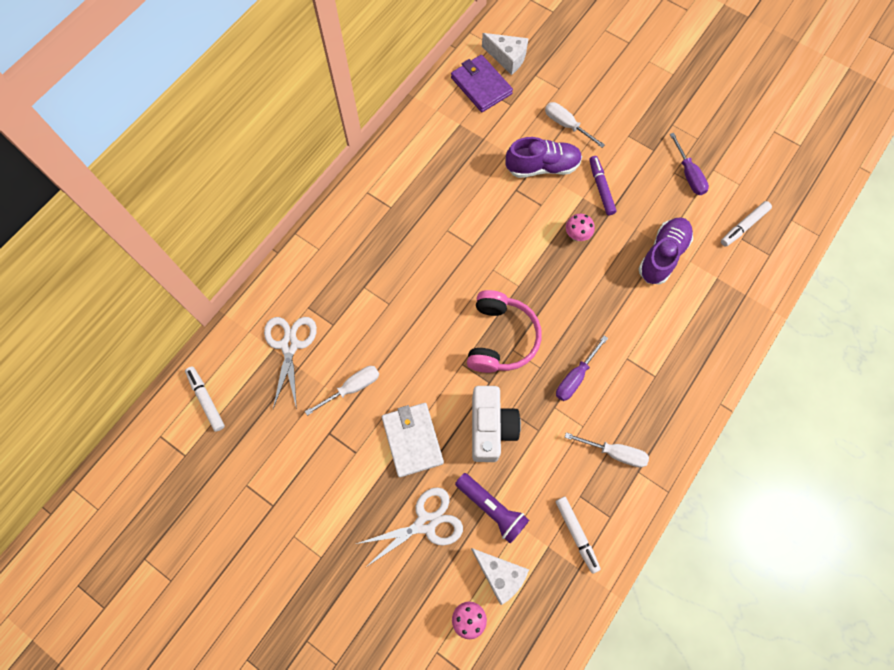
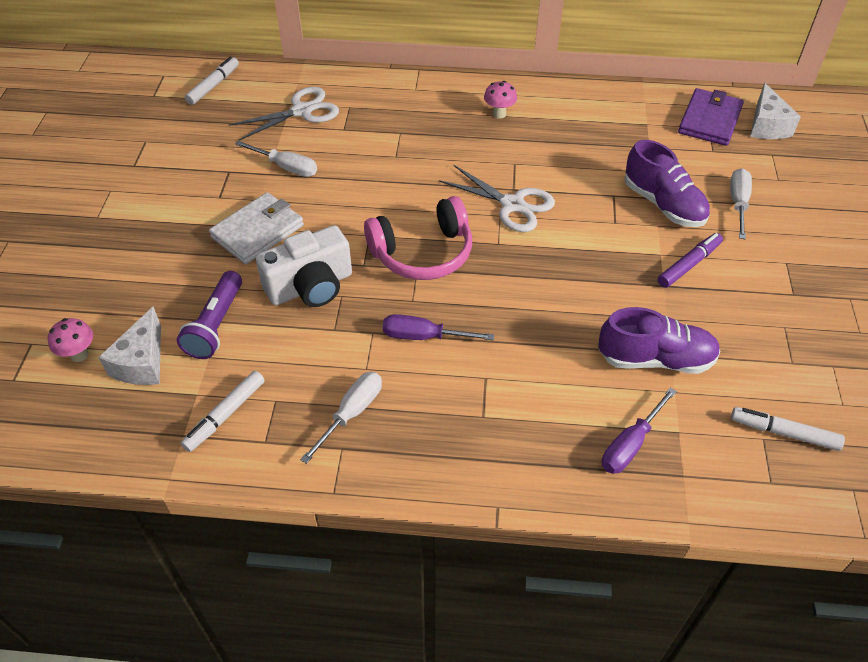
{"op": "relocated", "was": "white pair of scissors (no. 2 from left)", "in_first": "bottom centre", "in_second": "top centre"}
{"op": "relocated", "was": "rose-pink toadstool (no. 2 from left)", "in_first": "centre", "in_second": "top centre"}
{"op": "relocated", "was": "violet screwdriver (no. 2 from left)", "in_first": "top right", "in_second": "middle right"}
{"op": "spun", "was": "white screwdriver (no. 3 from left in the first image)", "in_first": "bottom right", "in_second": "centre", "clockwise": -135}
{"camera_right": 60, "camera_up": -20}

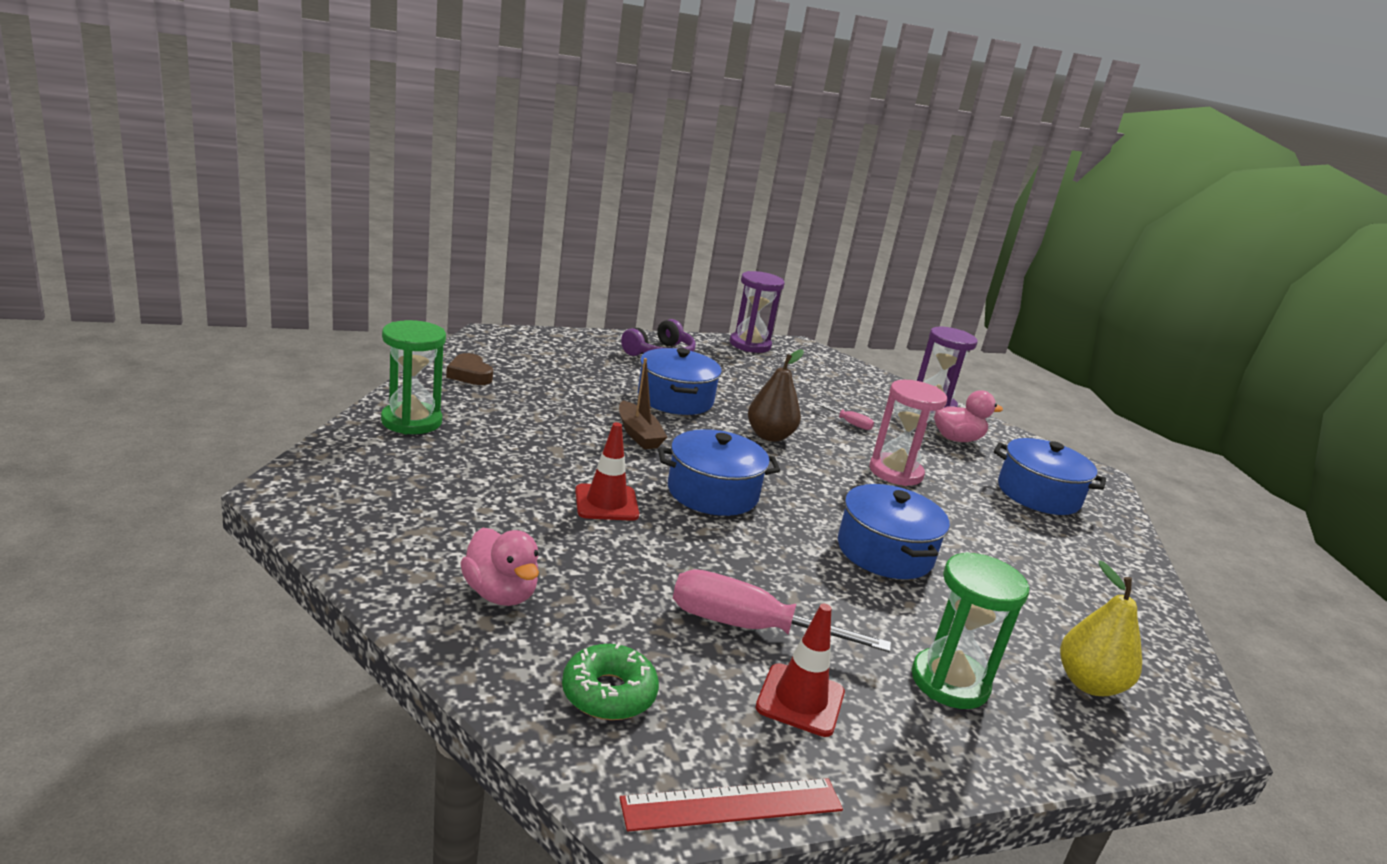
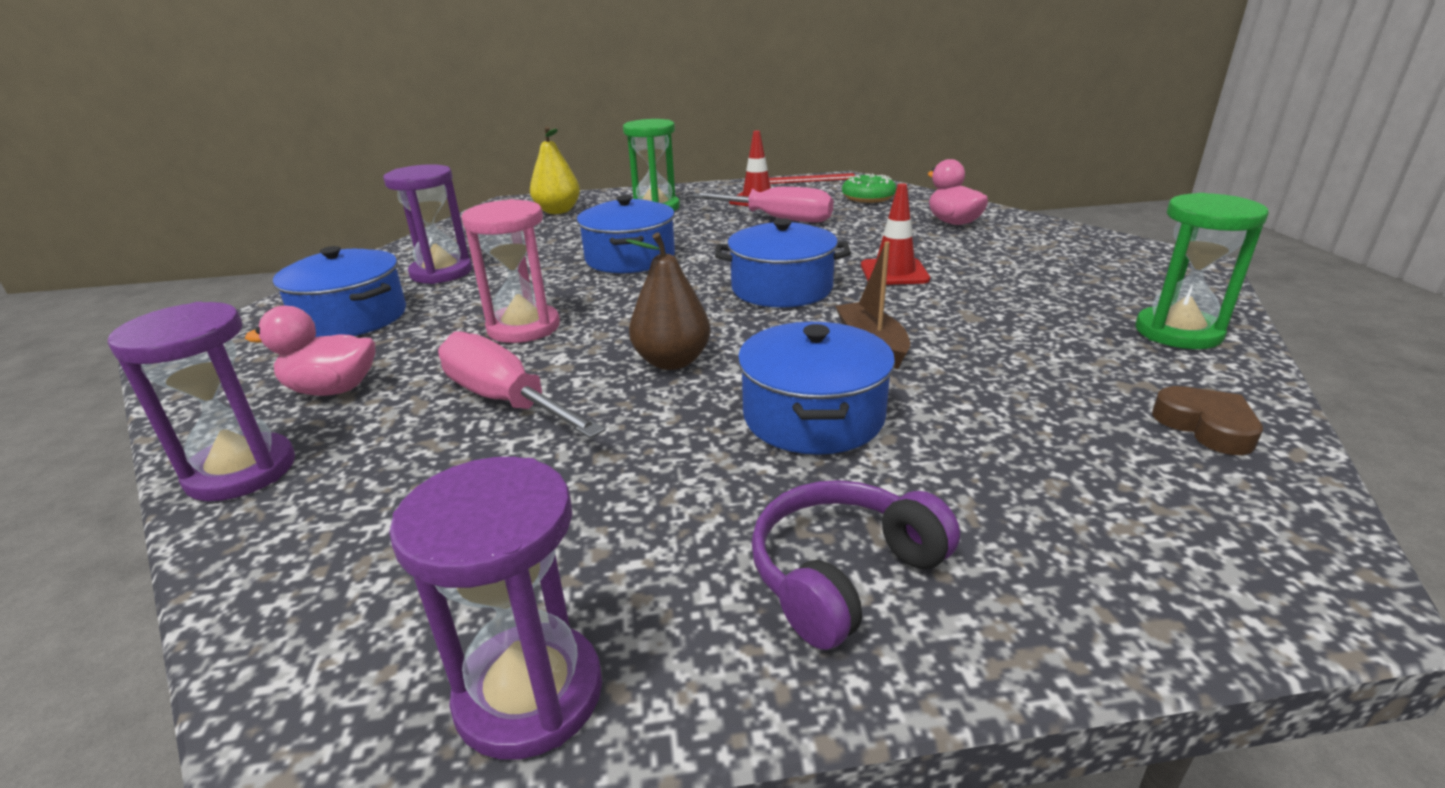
{"op": "appeared", "now": "violet sandglass (no. 2 from left)", "in_second": "top left"}
{"op": "size", "was": "rose-pink screwdriver (no. 2 from left in the first image)", "in_first": "centre", "in_second": "centre", "ratio": 2.26}
{"camera_right": -165, "camera_up": 5}

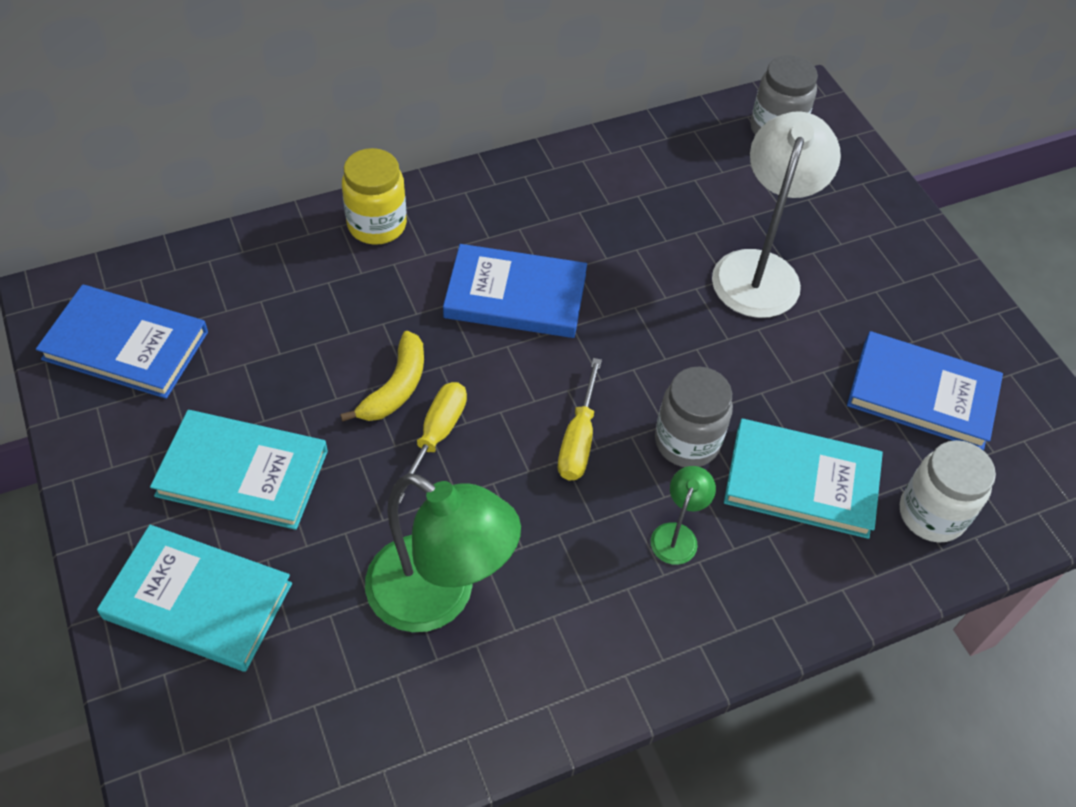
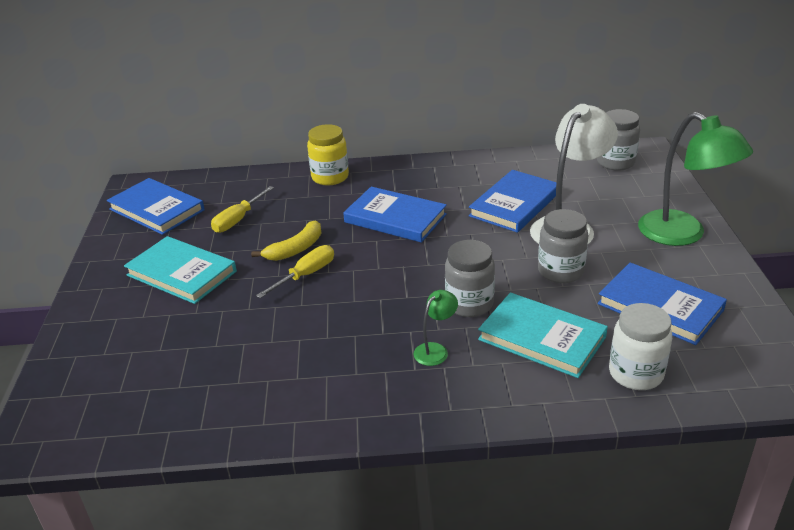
{"op": "missing", "was": "turquoise hardback (no. 1 from left)", "in_first": "bottom left"}
{"op": "appeared", "now": "blue hardback (no. 3 from left)", "in_second": "centre"}
{"op": "appeared", "now": "grey jam jar (no. 2 from left)", "in_second": "middle right"}
{"op": "relocated", "was": "emerald reading lamp (no. 1 from left in the first image)", "now": "emerald reading lamp (no. 2 from left)", "in_first": "bottom centre", "in_second": "middle right"}
{"op": "relocated", "was": "golden screwdriver (no. 2 from left in the first image)", "now": "golden screwdriver (no. 1 from left)", "in_first": "centre", "in_second": "middle left"}
{"camera_right": 25, "camera_up": -20}

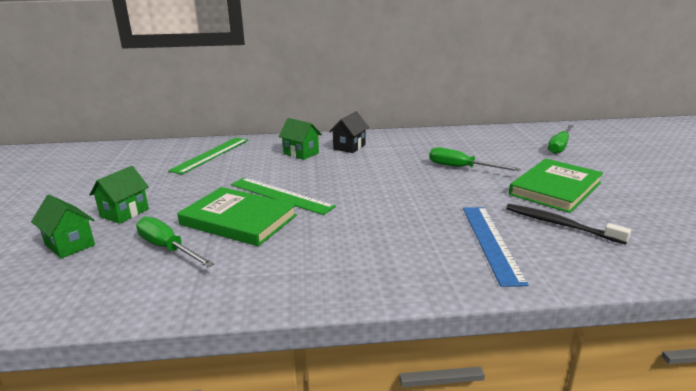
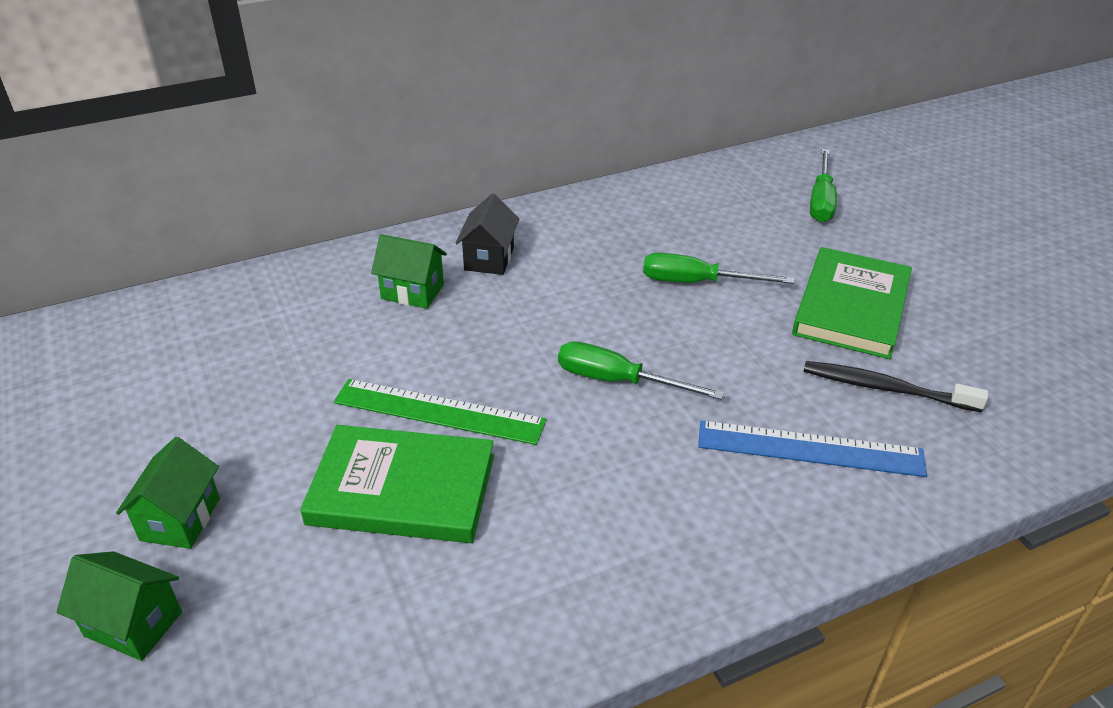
{"op": "missing", "was": "emerald measuring stick (no. 1 from left)", "in_first": "middle left"}
{"op": "relocated", "was": "emerald screwdriver (no. 1 from left)", "in_first": "middle left", "in_second": "centre"}
{"op": "spun", "was": "blue measuring stick", "in_first": "middle right", "in_second": "middle right", "clockwise": -60}
{"camera_right": -20, "camera_up": 15}

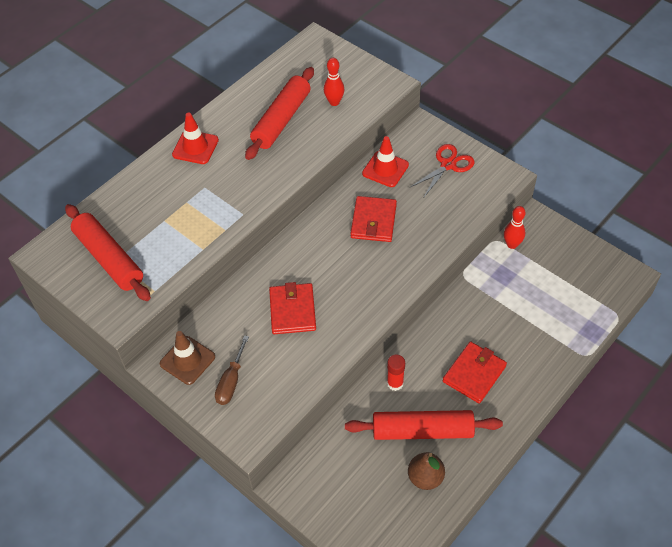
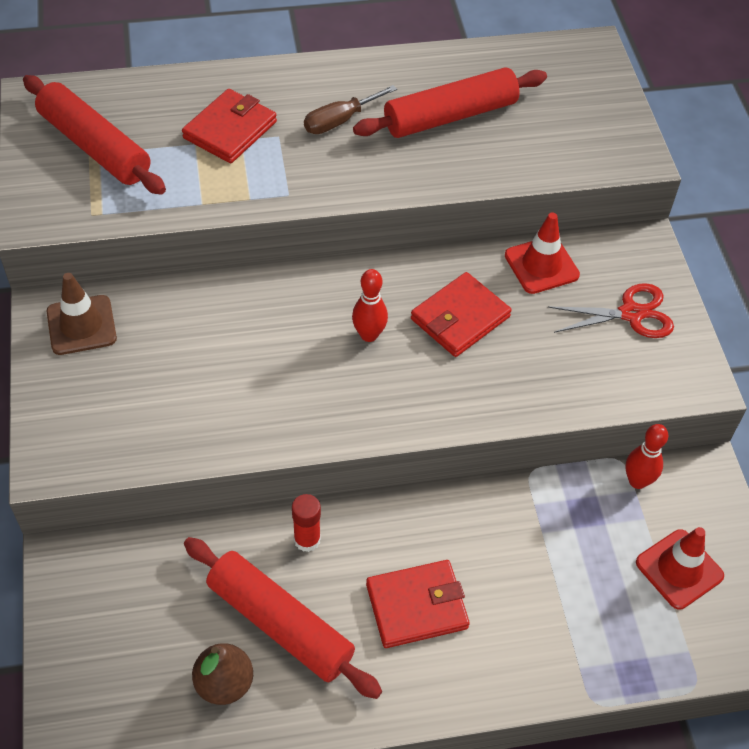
{"op": "relocated", "was": "scarlet traffic cone (no. 1 from left in the first image)", "now": "scarlet traffic cone (no. 2 from left)", "in_first": "top left", "in_second": "bottom right"}
{"op": "relocated", "was": "russet screwdriver", "in_first": "bottom centre", "in_second": "top centre"}
{"op": "relocated", "was": "scarlet card wallet (no. 1 from left)", "in_first": "centre", "in_second": "top left"}
{"op": "relocated", "was": "scarlet tenpin (no. 1 from left)", "in_first": "top centre", "in_second": "centre"}
{"op": "spun", "was": "scarlet rolling pin (no. 1 from left)", "in_first": "middle left", "in_second": "top left", "clockwise": -45}
{"camera_right": 35, "camera_up": 0}

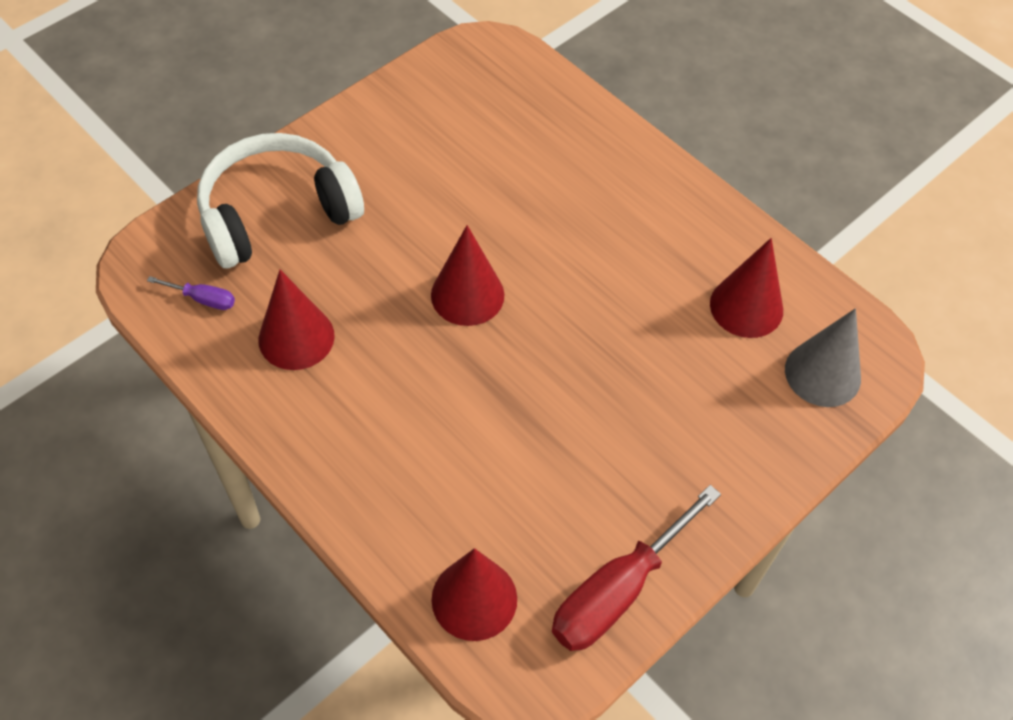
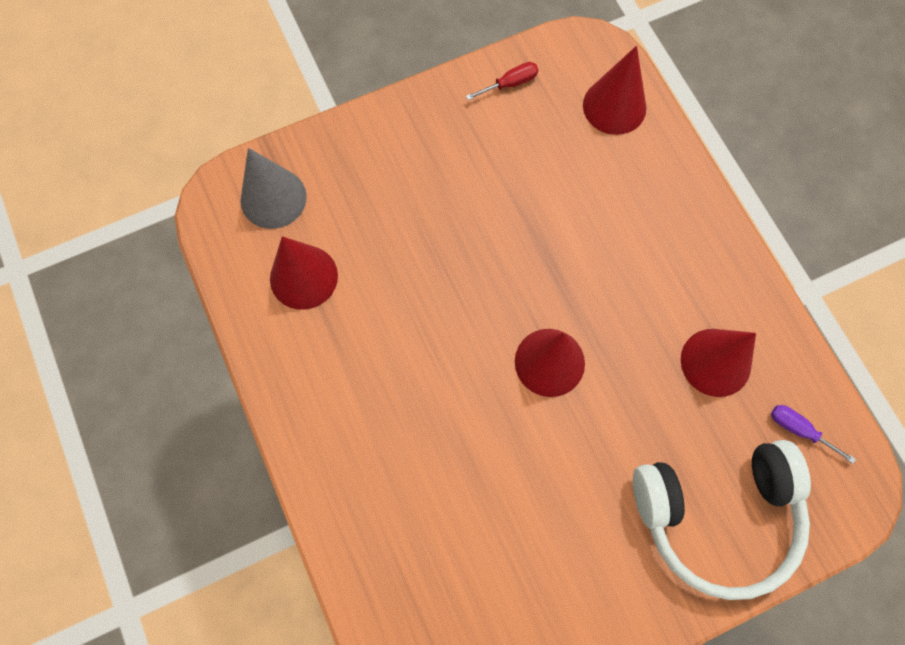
{"op": "size", "was": "scarlet screwdriver", "in_first": "bottom centre", "in_second": "top centre", "ratio": 0.46}
{"camera_right": -160, "camera_up": 15}

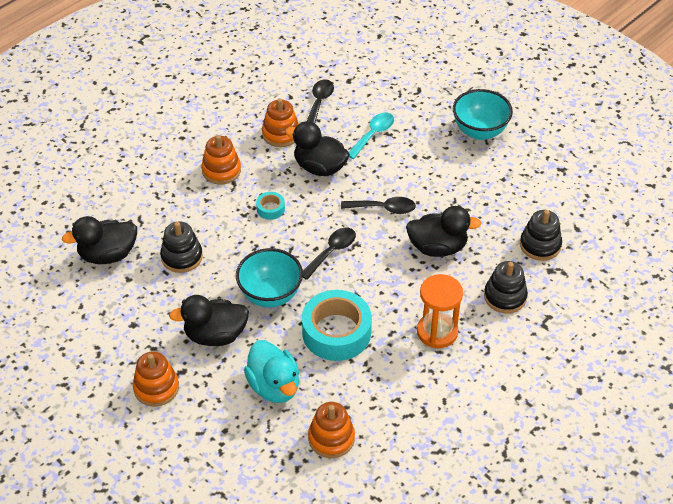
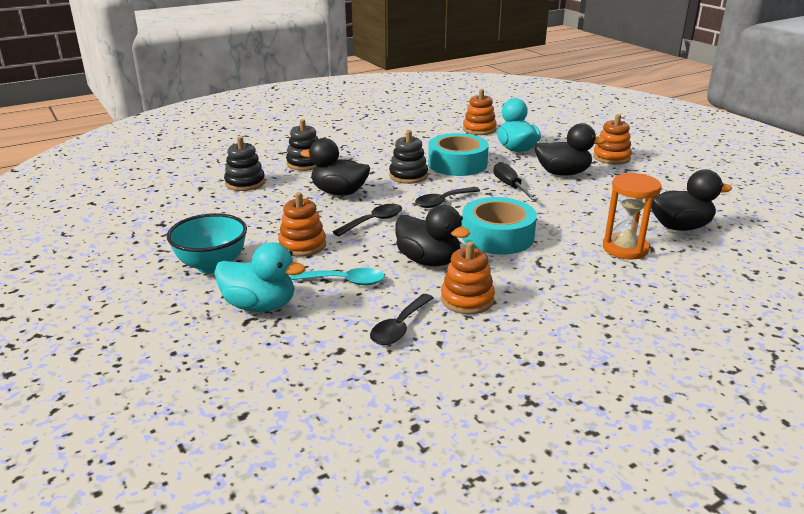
{"op": "appeared", "now": "turquoise duck (no. 1 from left)", "in_second": "middle left"}
{"op": "relocated", "was": "ebony ring stacker (no. 1 from left in the first image)", "now": "ebony ring stacker (no. 3 from left)", "in_first": "middle left", "in_second": "top centre"}
{"op": "relocated", "was": "bright orange ring stacker (no. 2 from left in the first image)", "now": "bright orange ring stacker (no. 1 from left)", "in_first": "top left", "in_second": "centre"}
{"op": "relocated", "was": "bright orange sandglass", "in_first": "centre", "in_second": "middle right"}
{"op": "exchanged", "was": "turquoise serving bowl (no. 1 from left)", "now": "ebony screwdriver", "in_first": "centre", "in_second": "centre"}
{"op": "spun", "was": "ebony tablespoon (no. 3 from left in the first image)", "in_first": "centre", "in_second": "centre", "clockwise": 120}
{"op": "spun", "was": "turquoise tablespoon", "in_first": "top centre", "in_second": "centre", "clockwise": -135}
{"op": "size", "was": "turquoise roll of tape (no. 1 from left in the first image)", "in_first": "centre", "in_second": "centre", "ratio": 2.25}
{"camera_right": -165, "camera_up": -20}

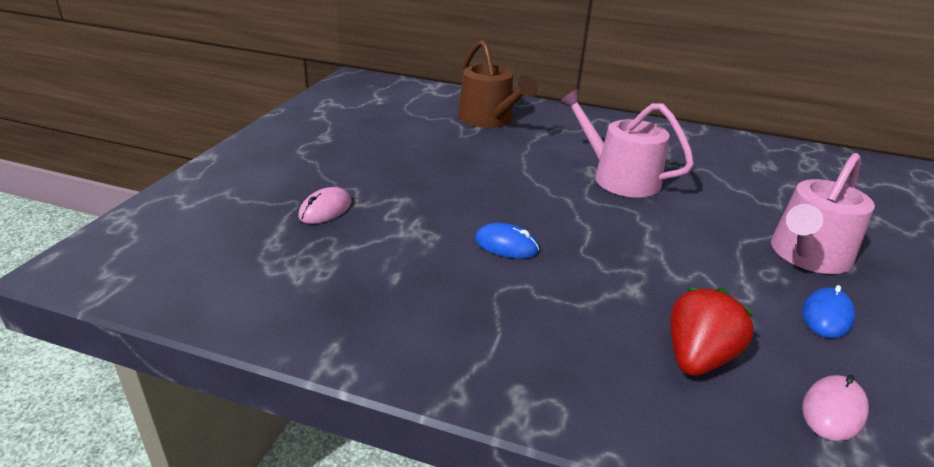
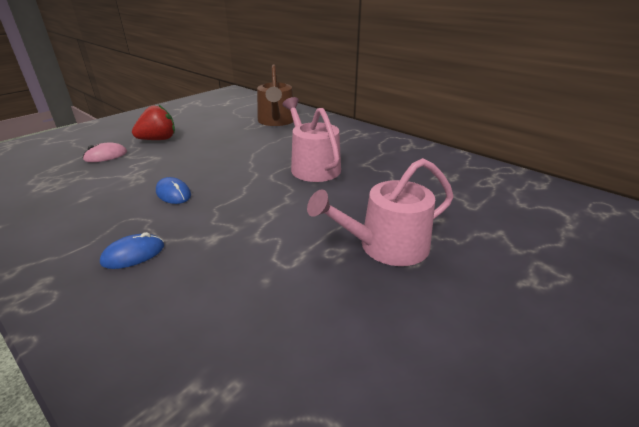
{"op": "missing", "was": "rose-pink mouse (no. 2 from left)", "in_first": "bottom right"}
{"op": "relocated", "was": "scarlet strawberry", "in_first": "bottom right", "in_second": "top left"}
{"op": "relocated", "was": "blue mouse (no. 2 from left in the first image)", "now": "blue mouse (no. 1 from left)", "in_first": "middle right", "in_second": "middle left"}
{"camera_right": 25, "camera_up": 0}

